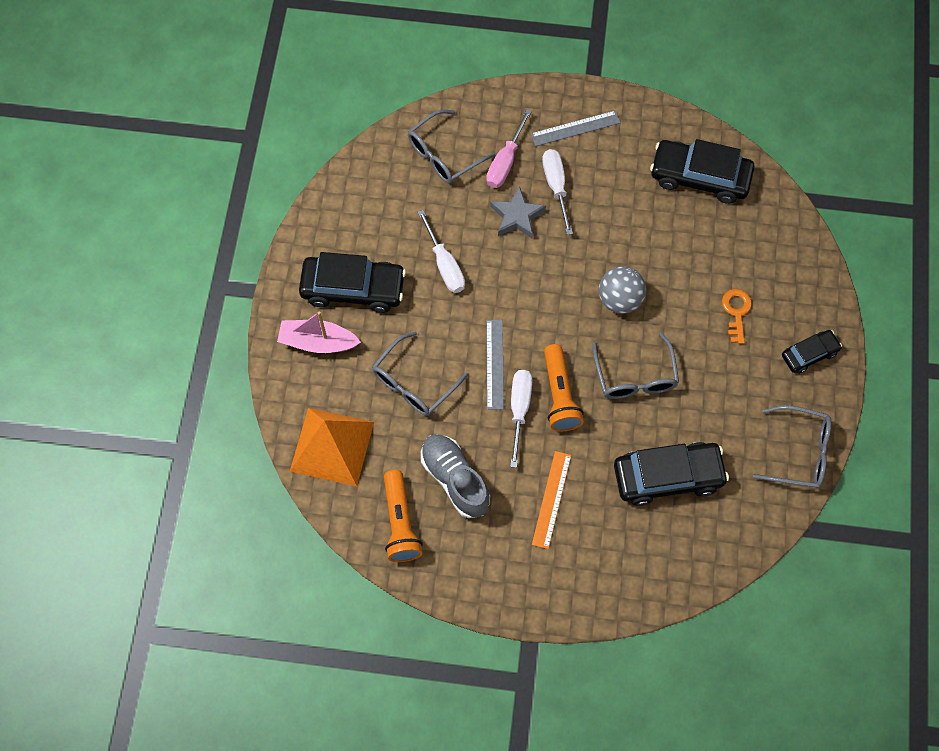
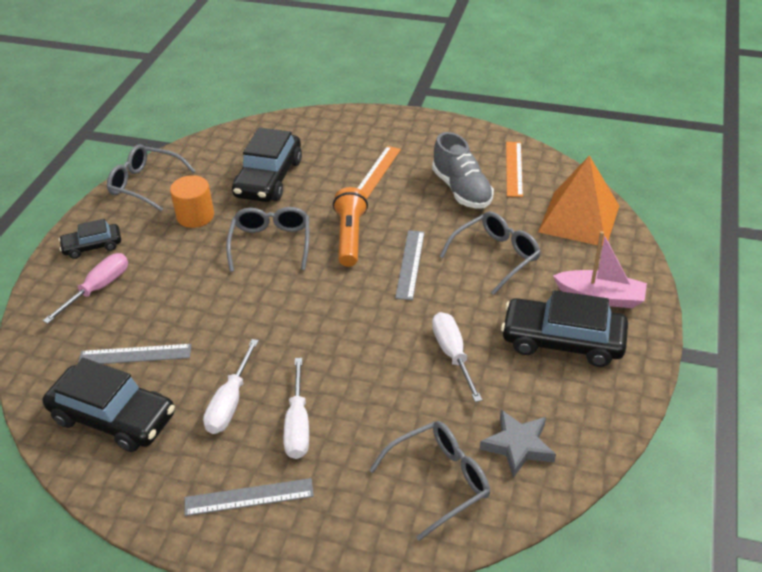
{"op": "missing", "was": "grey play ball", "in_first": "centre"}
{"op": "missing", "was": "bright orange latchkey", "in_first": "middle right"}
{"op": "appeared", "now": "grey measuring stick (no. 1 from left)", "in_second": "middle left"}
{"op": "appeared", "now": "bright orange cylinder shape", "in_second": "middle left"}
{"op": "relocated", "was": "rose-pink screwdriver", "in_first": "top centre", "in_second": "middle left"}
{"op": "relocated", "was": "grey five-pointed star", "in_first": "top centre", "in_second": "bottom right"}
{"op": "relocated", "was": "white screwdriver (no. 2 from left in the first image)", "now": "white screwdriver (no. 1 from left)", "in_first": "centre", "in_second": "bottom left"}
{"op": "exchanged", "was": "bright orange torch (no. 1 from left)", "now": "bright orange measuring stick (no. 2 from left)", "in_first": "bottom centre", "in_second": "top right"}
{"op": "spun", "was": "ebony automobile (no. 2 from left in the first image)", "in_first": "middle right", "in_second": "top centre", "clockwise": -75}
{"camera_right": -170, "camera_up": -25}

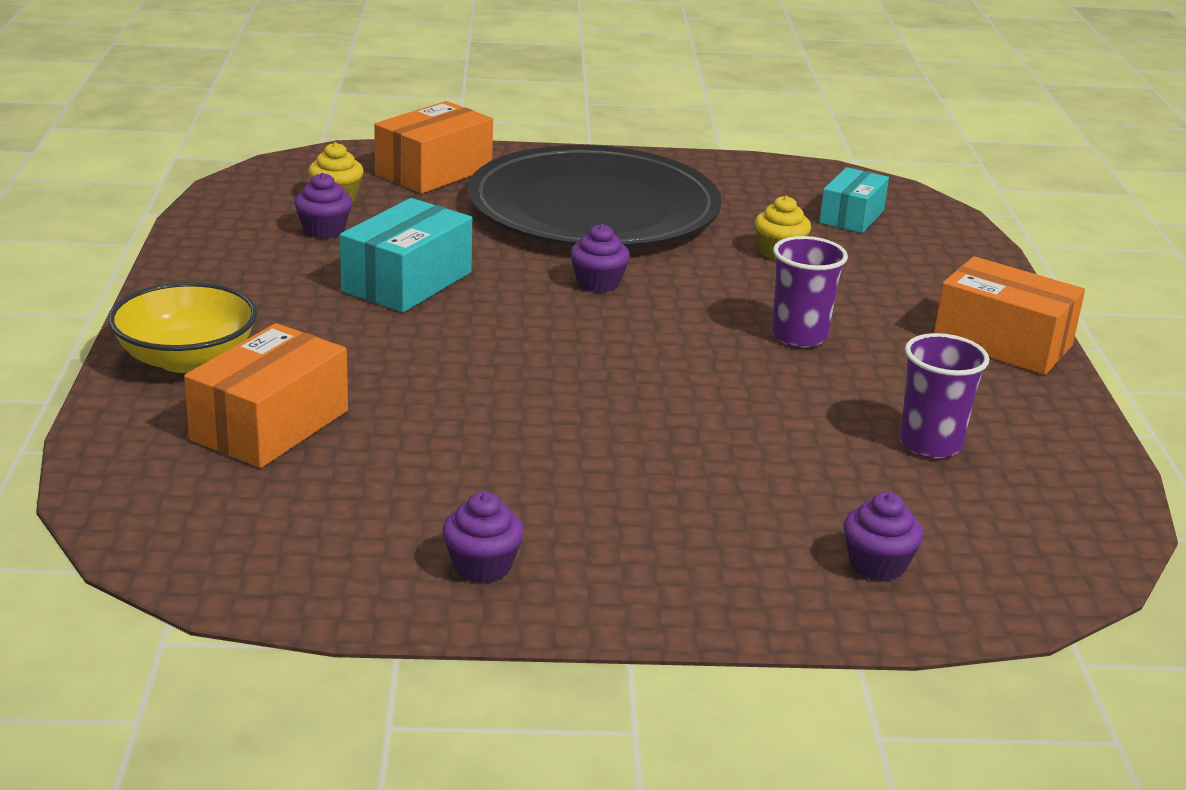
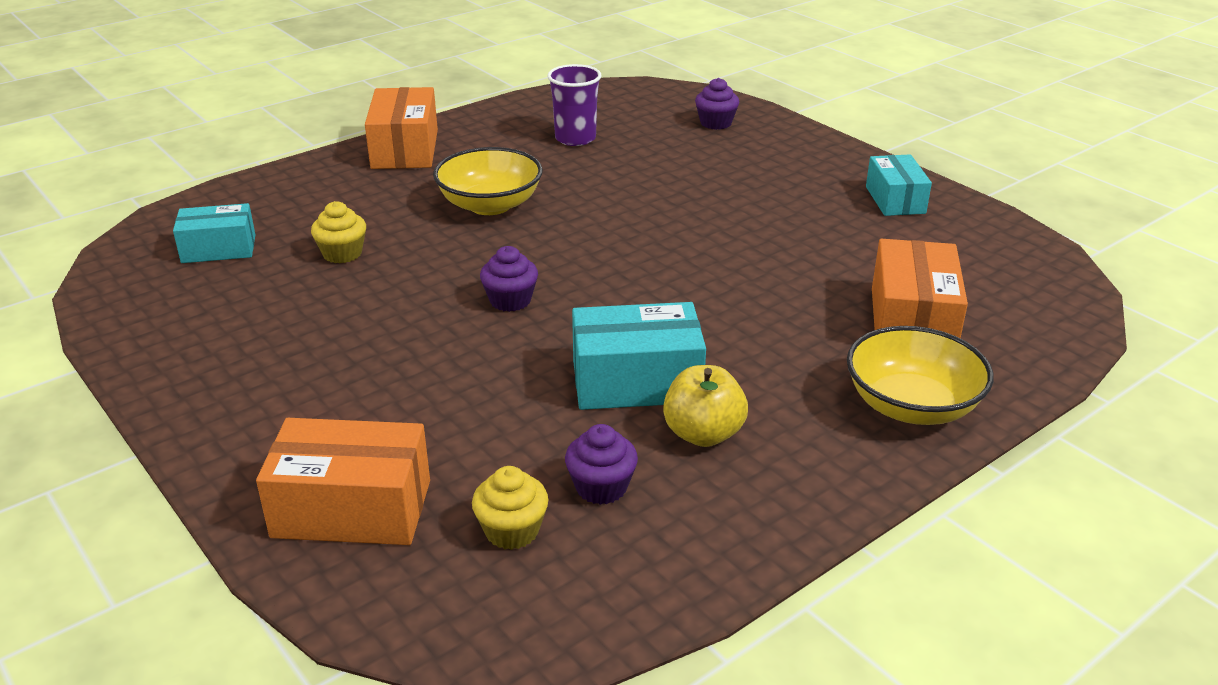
{"op": "missing", "was": "ebony flat dish", "in_first": "top centre"}
{"op": "appeared", "now": "golden toy apple", "in_second": "centre"}
{"op": "exchanged", "was": "violet cupcake (no. 2 from left)", "now": "turquoise package (no. 3 from left)", "in_first": "bottom centre", "in_second": "top right"}
{"op": "exchanged", "was": "violet tumbler (no. 1 from left)", "now": "golden serving bowl (no. 1 from left)", "in_first": "middle right", "in_second": "top centre"}
{"op": "spun", "was": "bright orange package (no. 1 from left in the first image)", "in_first": "middle left", "in_second": "middle right", "clockwise": -75}
{"camera_right": -125, "camera_up": 5}

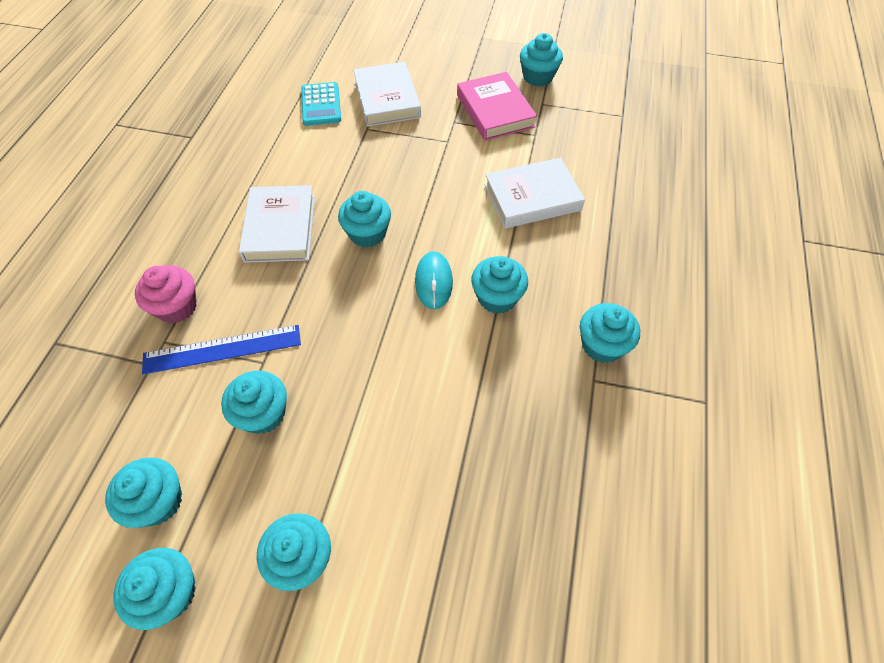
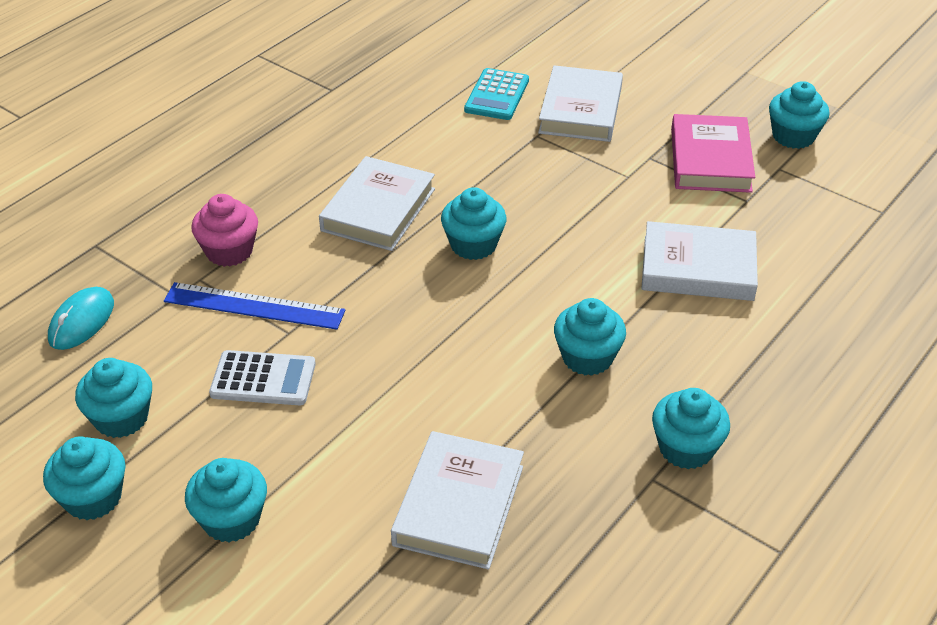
{"op": "appeared", "now": "white hardback (no. 2 from left)", "in_second": "bottom centre"}
{"op": "relocated", "was": "turquoise mouse", "in_first": "centre", "in_second": "middle left"}
{"op": "exchanged", "was": "turquoise cupcake (no. 3 from left)", "now": "white pocket calculator", "in_first": "middle left", "in_second": "middle left"}
{"camera_right": 25, "camera_up": -15}

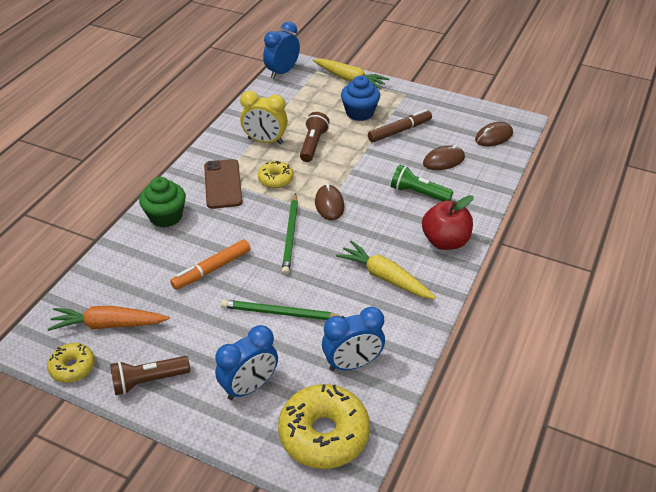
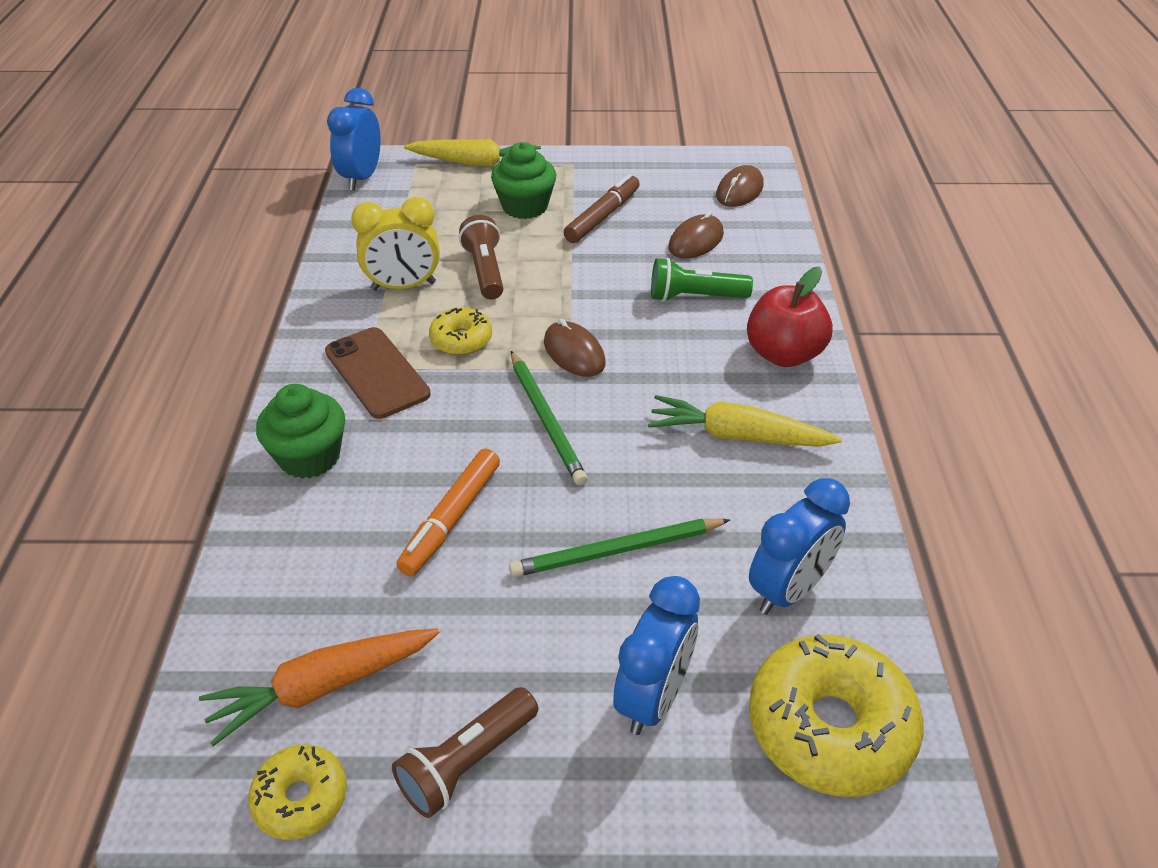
{"op": "colour", "was": "blue cupcake", "now": "emerald cupcake (no. 2 from left)", "in_first": "top centre", "in_second": "top centre"}
{"camera_right": -25, "camera_up": 0}

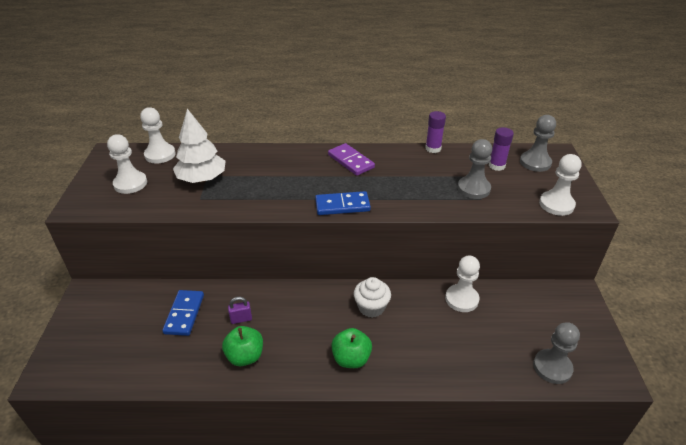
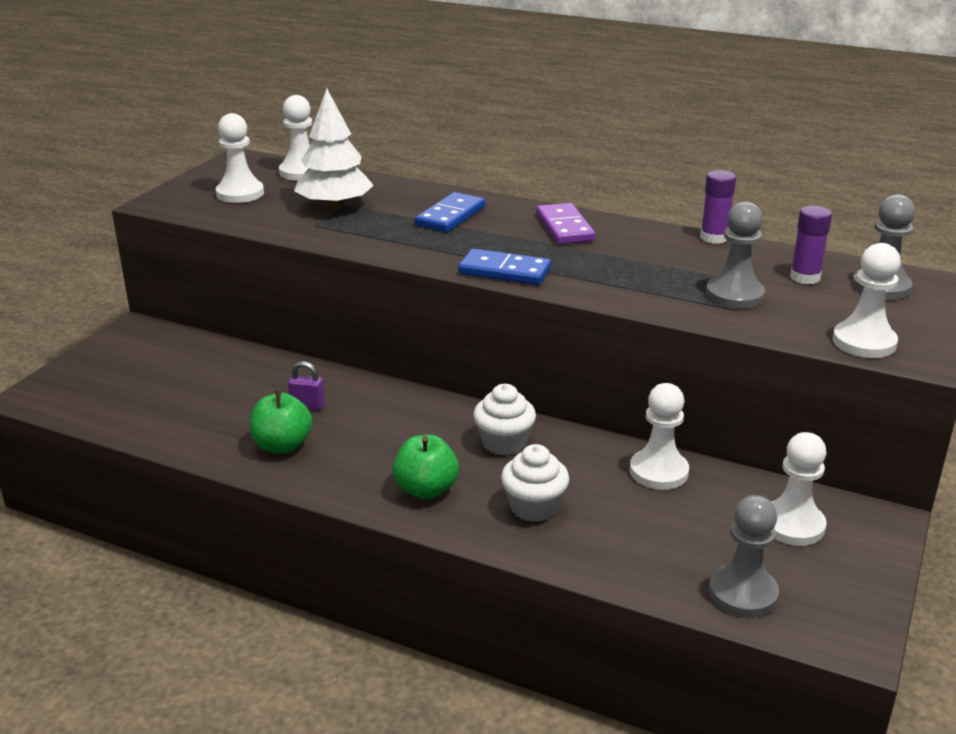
{"op": "appeared", "now": "white cupcake (no. 2 from left)", "in_second": "centre"}
{"op": "appeared", "now": "white chess pawn (no. 4 from left)", "in_second": "middle right"}
{"op": "relocated", "was": "blue domino piece (no. 1 from left)", "in_first": "bottom left", "in_second": "top centre"}
{"camera_right": 25, "camera_up": -10}

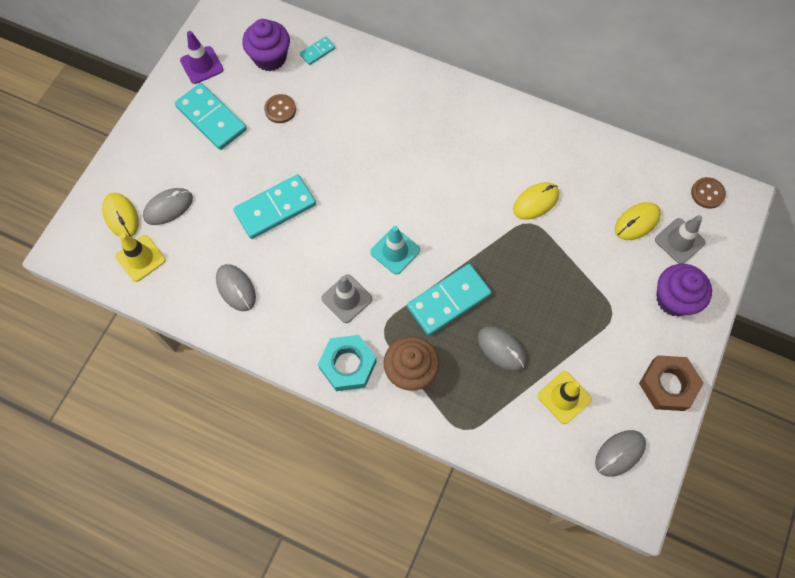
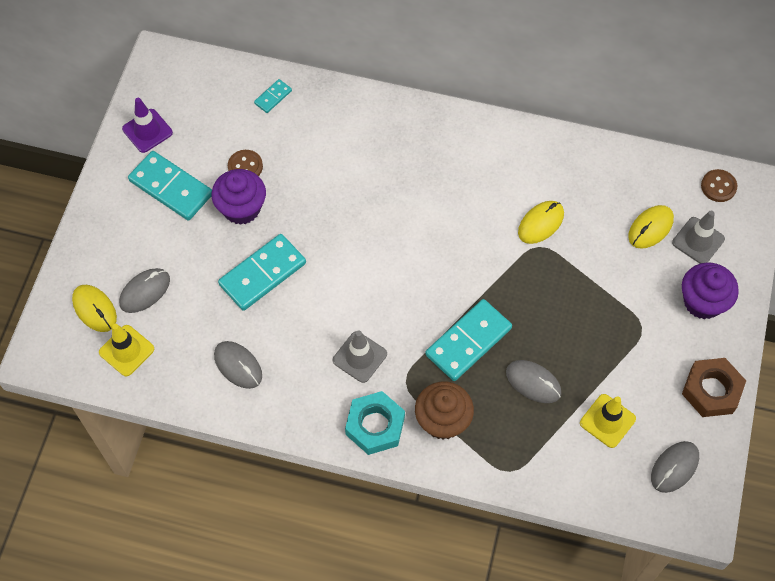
{"op": "missing", "was": "turquoise traffic cone", "in_first": "centre"}
{"op": "relocated", "was": "violet cupcake (no. 1 from left)", "in_first": "top centre", "in_second": "middle left"}
{"camera_right": -10, "camera_up": -5}

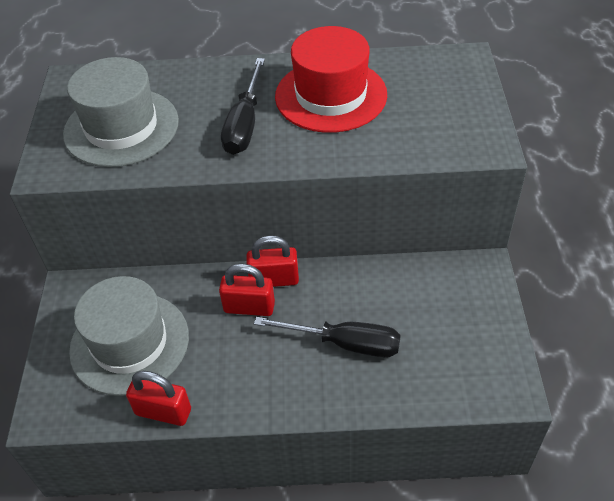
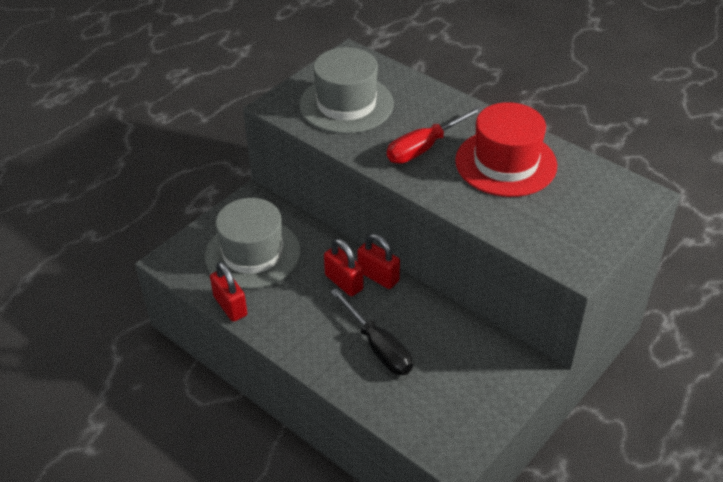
{"op": "colour", "was": "ebony screwdriver (no. 1 from left)", "now": "scarlet screwdriver", "in_first": "top centre", "in_second": "top centre"}
{"camera_right": 40, "camera_up": -5}

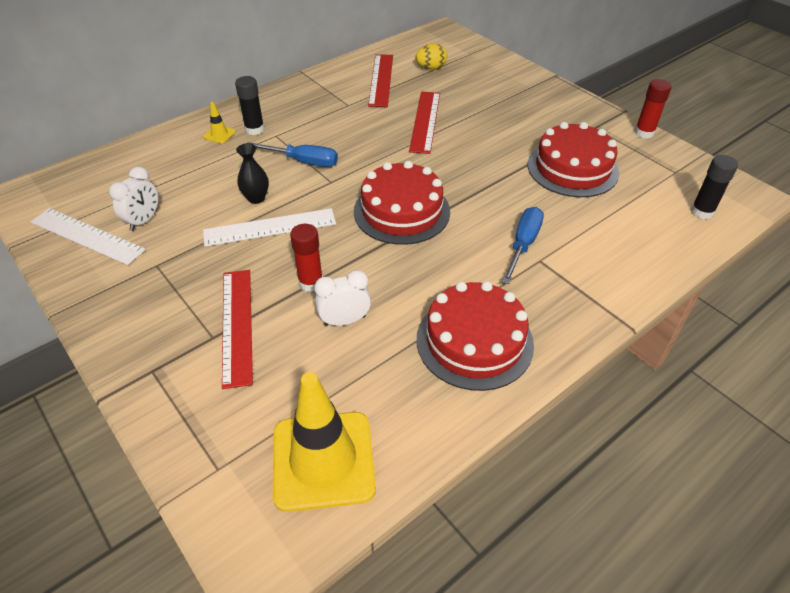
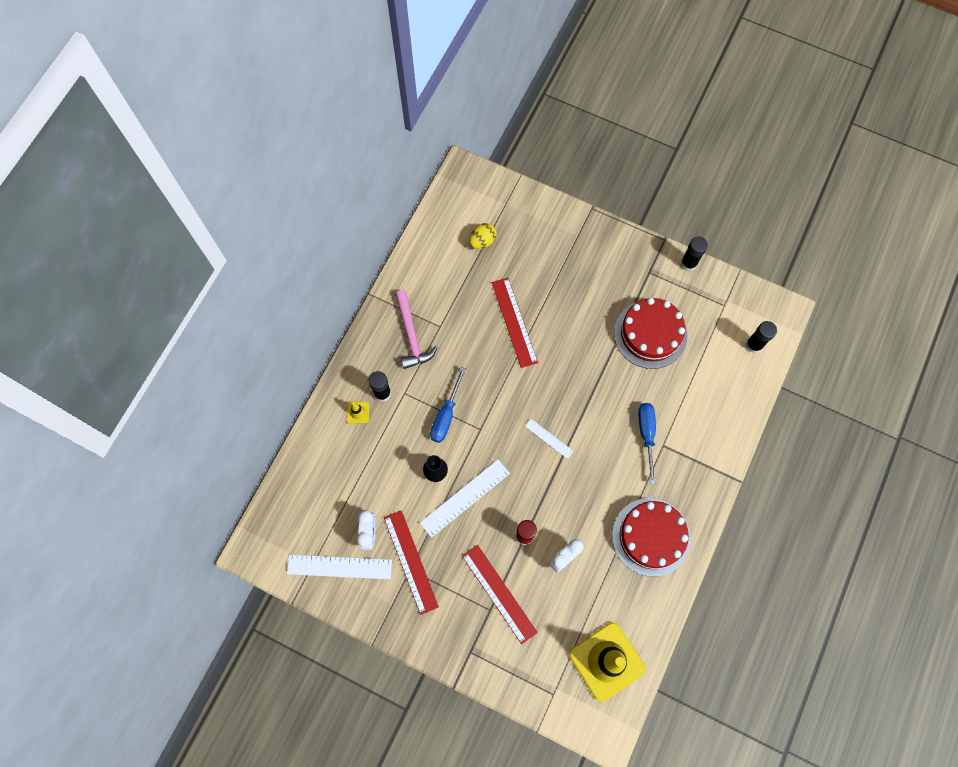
{"op": "appeared", "now": "rose-pink hammer", "in_second": "centre"}
{"op": "relocated", "was": "scarlet measuring stick (no. 2 from left in the first image)", "now": "scarlet measuring stick (no. 1 from left)", "in_first": "top centre", "in_second": "bottom centre"}
{"op": "exchanged", "was": "scarlet cake (no. 1 from left)", "now": "white measuring stick (no. 3 from left)", "in_first": "centre", "in_second": "centre"}
{"op": "colour", "was": "scarlet stick of glue (no. 2 from left)", "now": "ebony stick of glue (no. 2 from left)", "in_first": "top right", "in_second": "top right"}
{"op": "spun", "was": "blue screwdriver (no. 1 from left)", "in_first": "top centre", "in_second": "centre", "clockwise": 120}
{"camera_right": -25, "camera_up": 25}

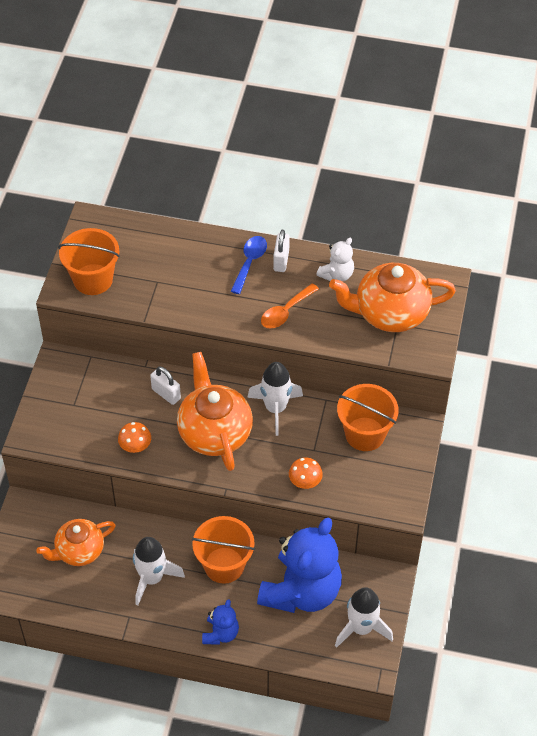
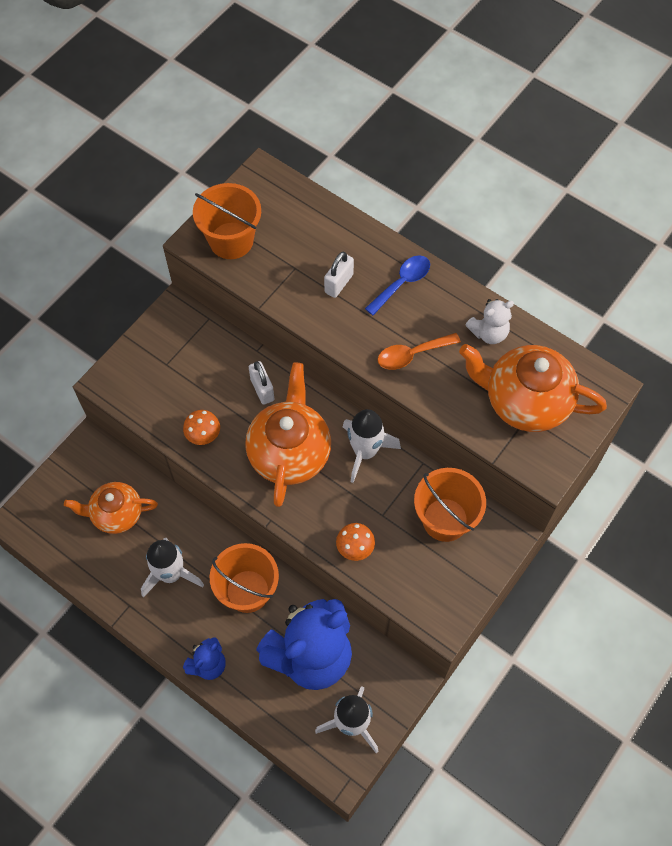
{"op": "relocated", "was": "white lock (no. 2 from left)", "in_first": "centre", "in_second": "top centre"}
{"camera_right": 25, "camera_up": 10}

